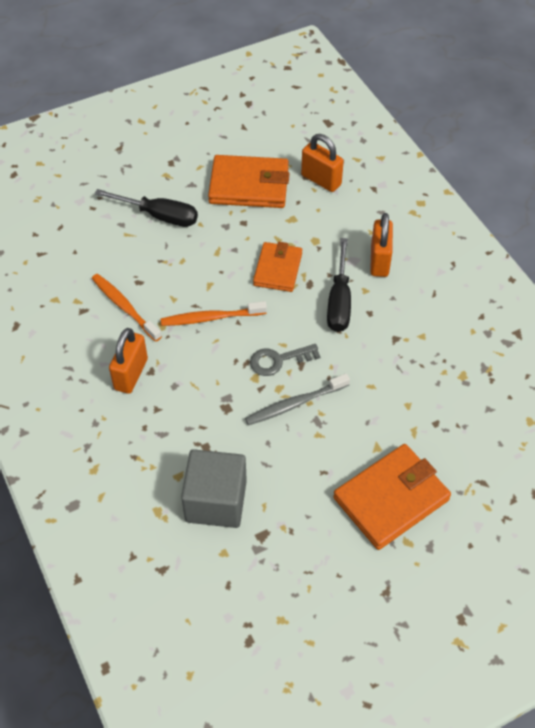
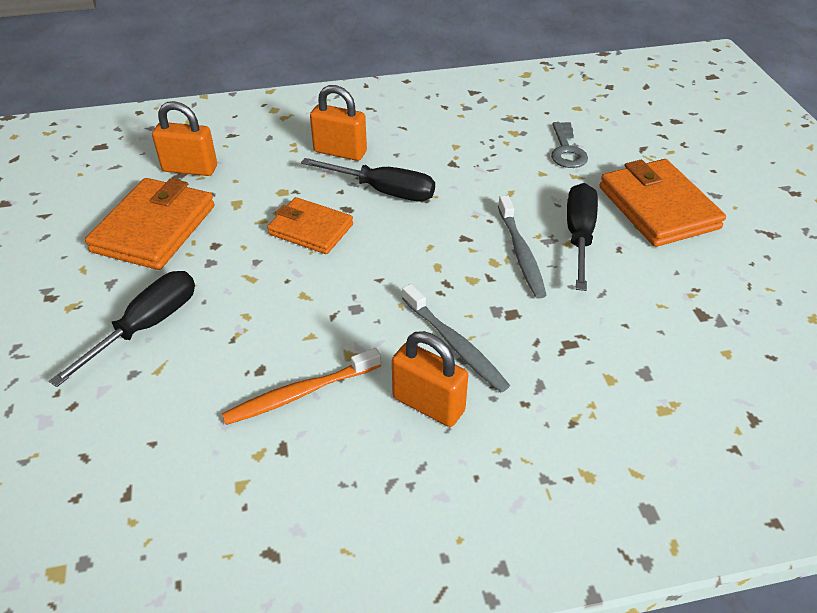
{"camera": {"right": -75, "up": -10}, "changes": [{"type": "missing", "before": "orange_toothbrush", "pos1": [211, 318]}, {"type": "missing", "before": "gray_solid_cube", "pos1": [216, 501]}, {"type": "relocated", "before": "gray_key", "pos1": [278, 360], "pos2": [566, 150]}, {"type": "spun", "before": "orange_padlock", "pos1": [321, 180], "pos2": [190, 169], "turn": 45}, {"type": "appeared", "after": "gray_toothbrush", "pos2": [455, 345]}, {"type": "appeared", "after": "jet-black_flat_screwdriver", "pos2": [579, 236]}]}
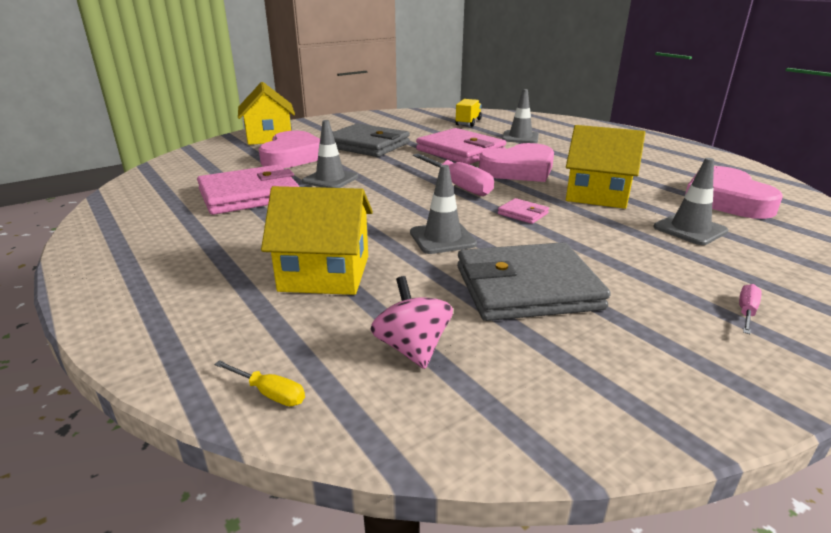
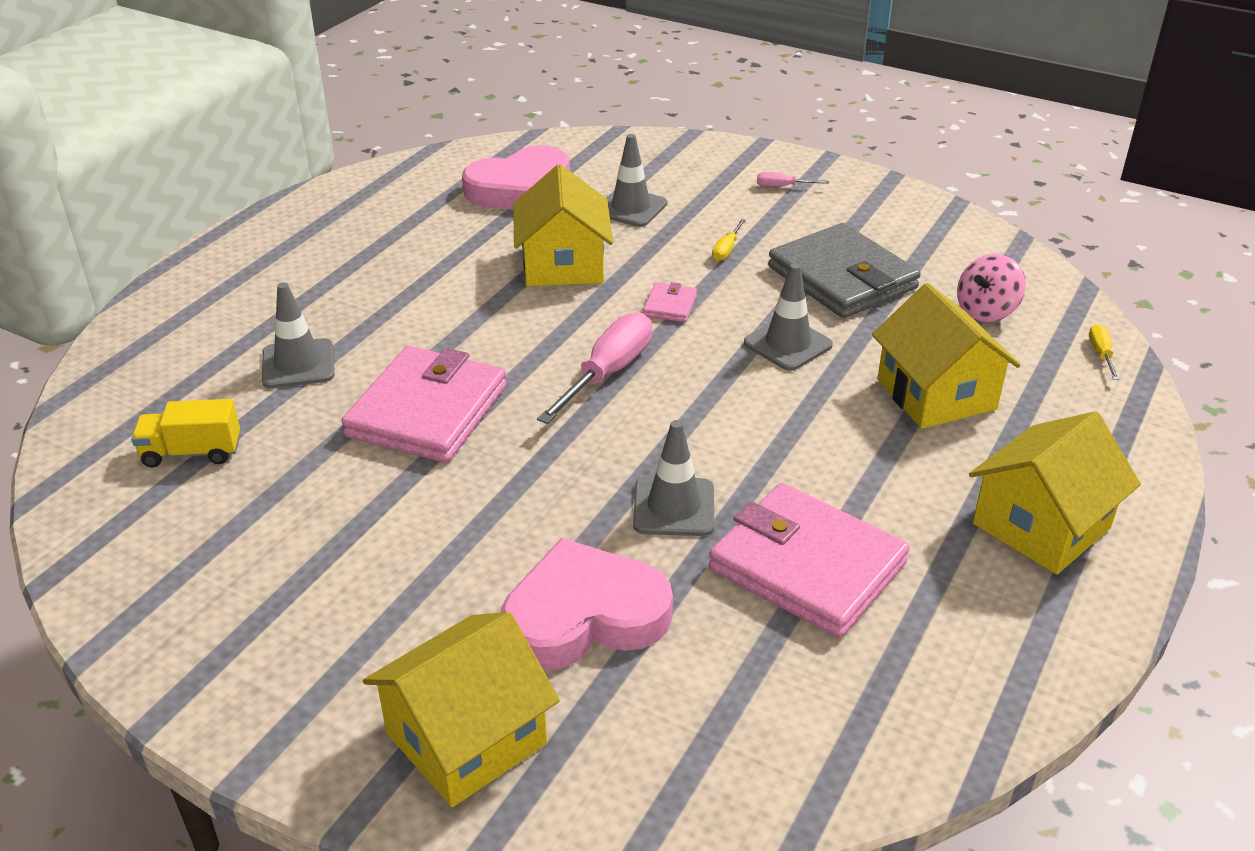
{"camera": {"right": -115, "up": 10}, "changes": [{"type": "missing", "before": "gray_card_wallet", "pos1": [367, 145]}, {"type": "missing", "before": "rose-pink_heart_shape", "pos1": [519, 170]}, {"type": "appeared", "after": "golden_flat_screwdriver", "pos2": [726, 250]}, {"type": "appeared", "after": "golden_toy_house", "pos2": [1041, 526]}]}
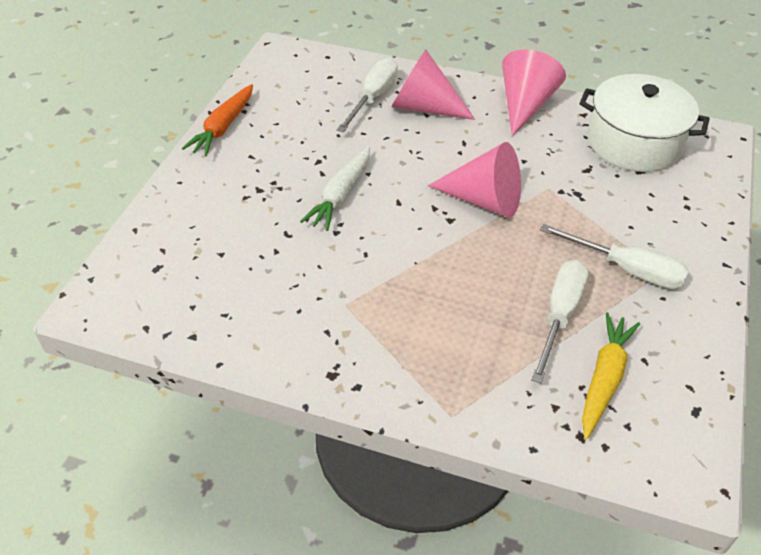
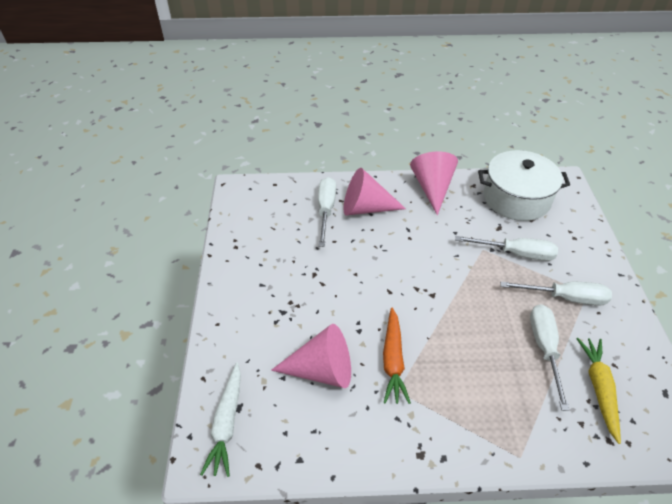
{"camera": {"right": -20, "up": 0}, "changes": [{"type": "relocated", "before": "orange_root_vegetable", "pos1": [223, 127], "pos2": [393, 360]}, {"type": "relocated", "before": "white_root_vegetable", "pos1": [340, 195], "pos2": [226, 423]}, {"type": "relocated", "before": "rose-pink_cone_shape", "pos1": [484, 200], "pos2": [322, 370]}, {"type": "appeared", "after": "white_flat_screwdriver", "pos2": [516, 253]}]}
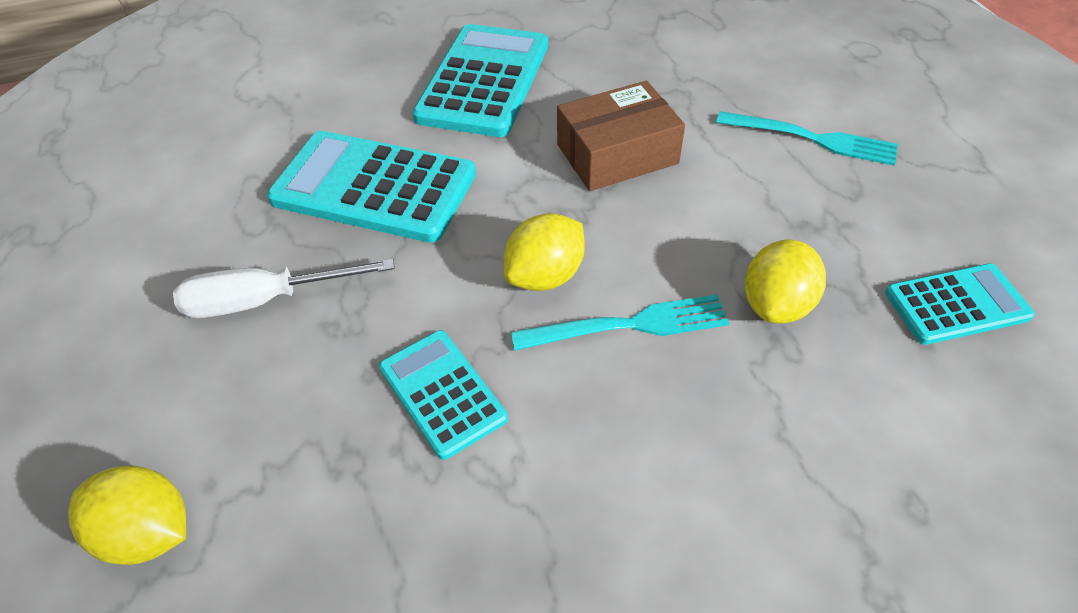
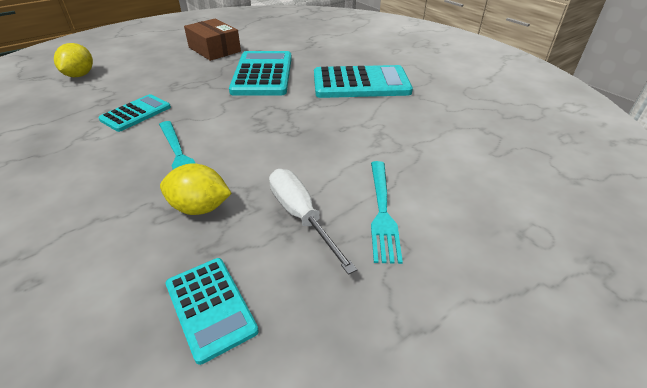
{"camera": {"right": 70, "up": -10}, "changes": [{"type": "relocated", "before": "white_flat_screwdriver", "pos1": [265, 300], "pos2": [301, 216]}, {"type": "missing", "before": "golden_toy_lemon", "pos1": [545, 276]}, {"type": "relocated", "before": "dark_brown_package", "pos1": [617, 154], "pos2": [214, 49]}]}
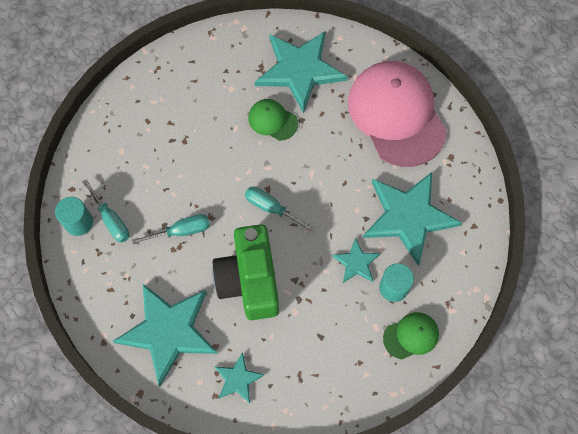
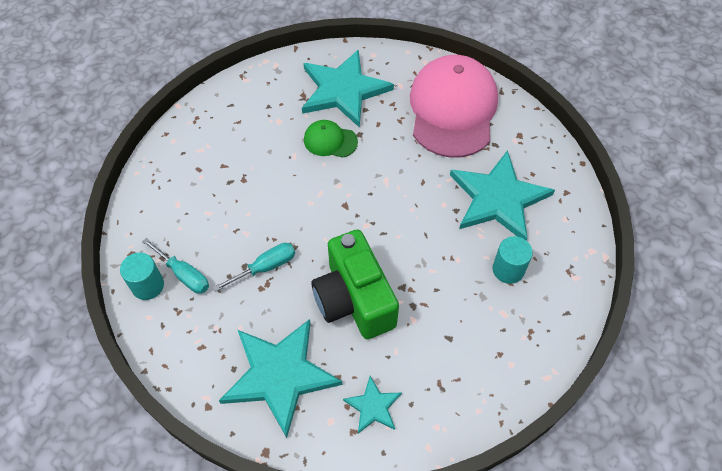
{"camera": {"right": -15, "up": -10}, "changes": [{"type": "missing", "before": "aqua_flat_screwdriver", "pos1": [271, 208]}, {"type": "missing", "before": "aqua_star", "pos1": [356, 263]}, {"type": "spun", "before": "rose-pink_peaked_cap", "pos1": [396, 115], "pos2": [453, 109], "turn": 45}, {"type": "missing", "before": "leaf-green_peaked_cap", "pos1": [411, 336]}]}
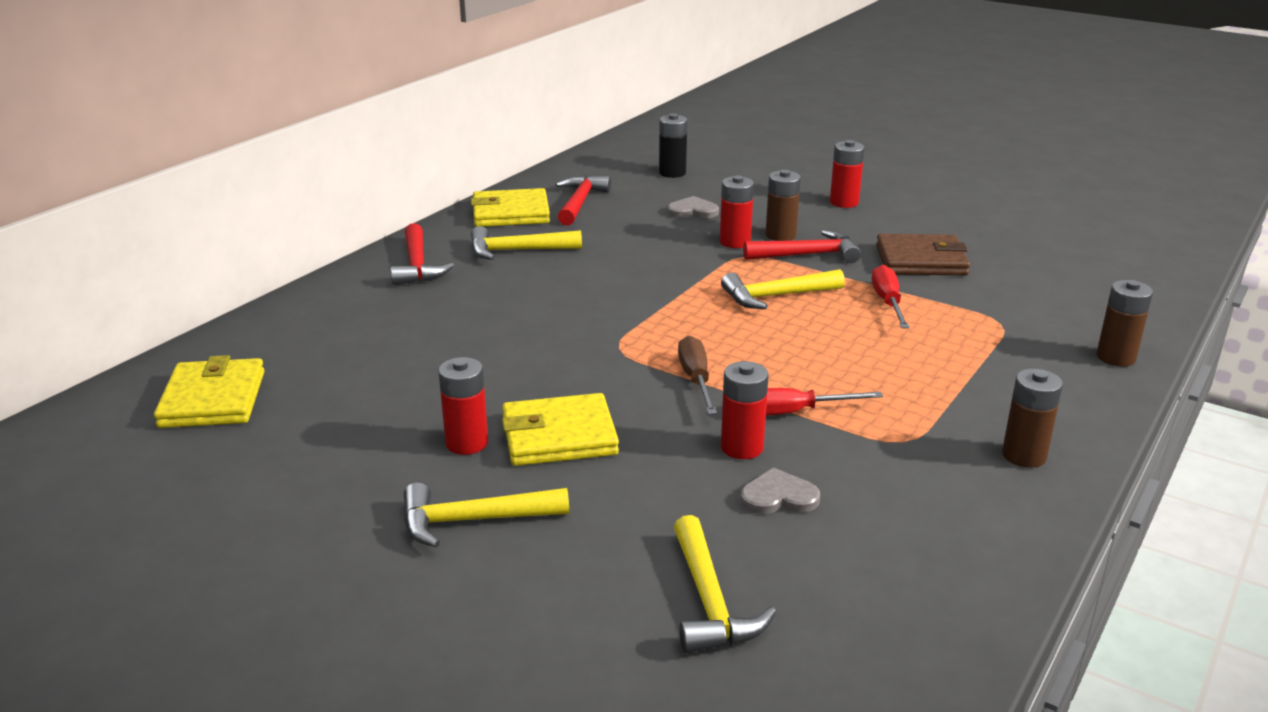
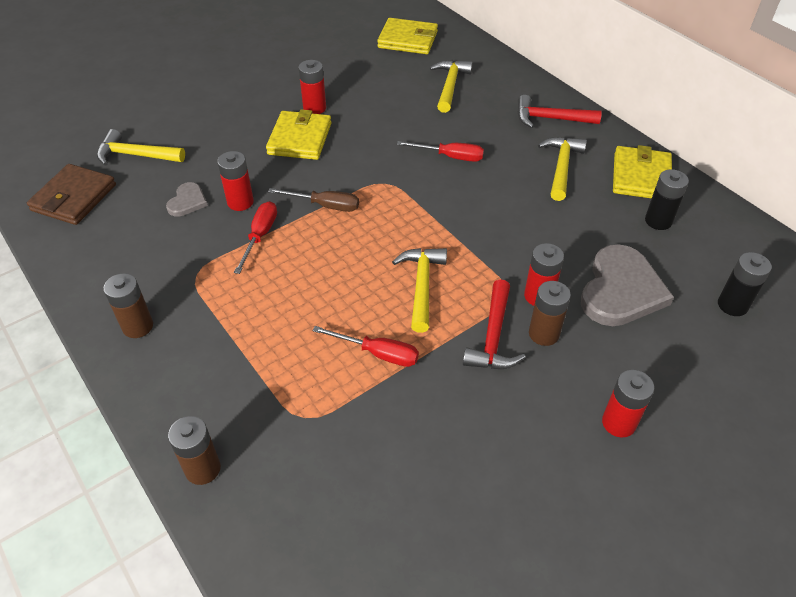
{"camera": {"right": 110, "up": 20}, "changes": [{"type": "relocated", "before": "golden_carpenter's_hammer", "pos1": [473, 521], "pos2": [450, 85]}, {"type": "exchanged", "before": "scarlet_carpenter's_hammer", "after": "jet-black_battery", "pos1": [580, 202], "pos2": [658, 221]}, {"type": "size", "before": "gray_heart_shape", "pos1": [693, 211], "pos2": [621, 290], "scale": 2.01}, {"type": "relocated", "before": "dark_brown_card_wallet", "pos1": [921, 260], "pos2": [74, 198]}, {"type": "appeared", "after": "scarlet_flat_screwdriver", "pos2": [450, 157]}]}
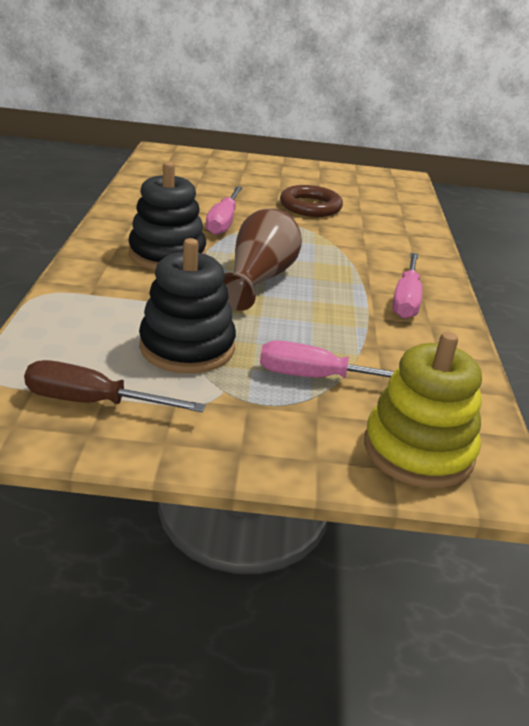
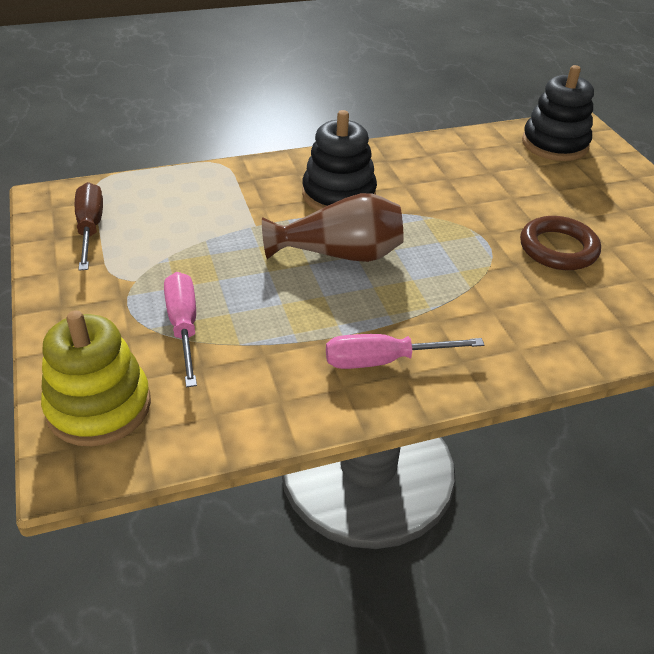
{"camera": {"right": 70, "up": 10}, "changes": [{"type": "relocated", "before": "jet-black_stacking_rings", "pos1": [187, 347], "pos2": [554, 144]}, {"type": "missing", "before": "rose-pink_flat_screwdriver", "pos1": [223, 222]}]}
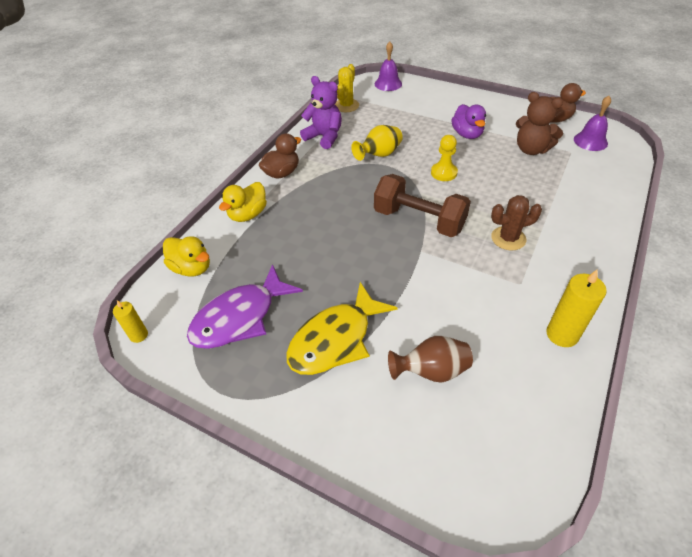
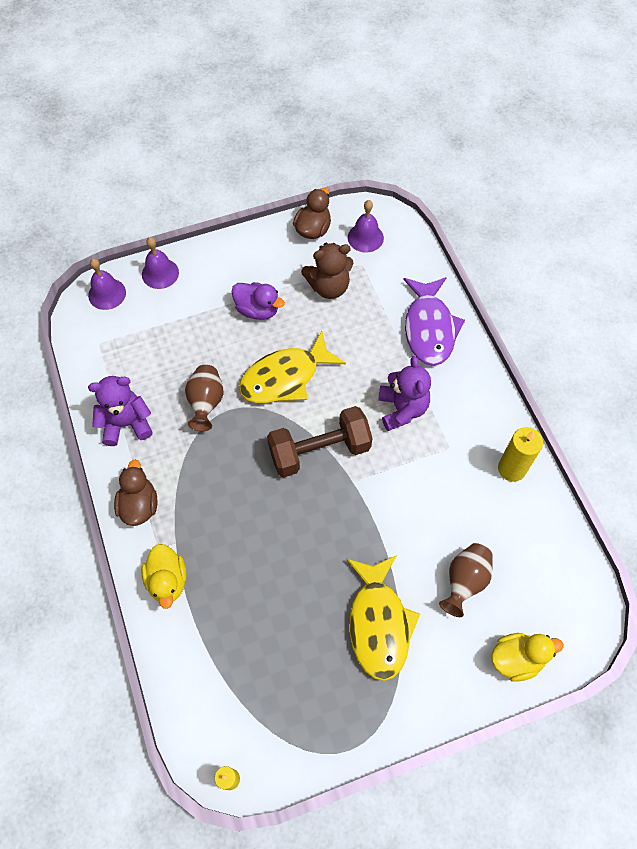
{"camera": {"right": -50, "up": 15}, "changes": [{"type": "relocated", "before": "golden_toy_duck", "pos1": [192, 268], "pos2": [516, 659]}, {"type": "relocated", "before": "purple_fish", "pos1": [240, 317], "pos2": [429, 328]}, {"type": "missing", "before": "golden_saguaro_cactus", "pos1": [346, 106]}, {"type": "colour", "before": "golden_vase", "after": "dark_brown_vase", "pos1": [379, 155], "pos2": [206, 403]}, {"type": "exchanged", "before": "golden_pawn", "after": "golden_fish", "pos1": [444, 173], "pos2": [285, 377]}, {"type": "exchanged", "before": "dark_brown_saguaro_cactus", "after": "purple_teddy_bear", "pos1": [508, 238], "pos2": [402, 409]}, {"type": "appeared", "after": "purple_hand_bell", "pos2": [160, 273]}]}
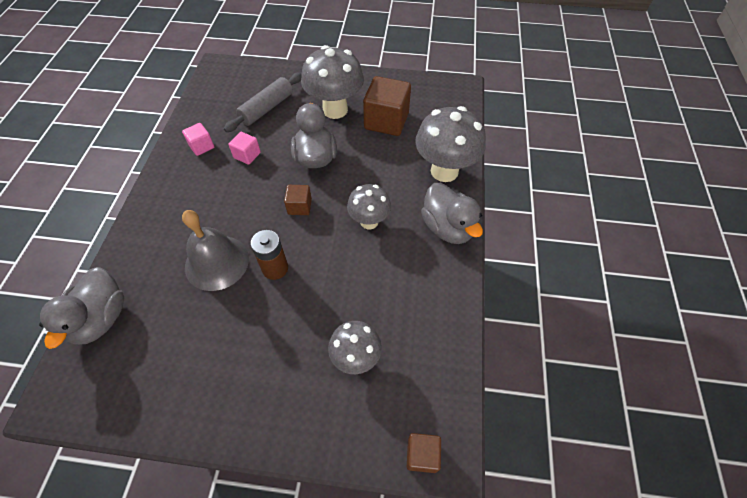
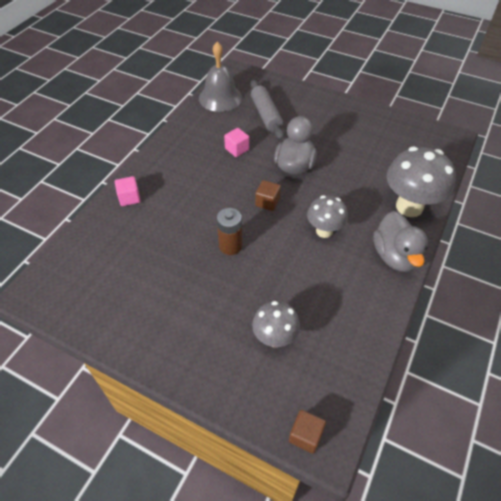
{"camera": {"right": 20, "up": -5}, "changes": [{"type": "missing", "before": "gray_toy_duck", "pos1": [101, 318]}, {"type": "relocated", "before": "rose-pink_solid_cube", "pos1": [201, 146], "pos2": [129, 198]}, {"type": "relocated", "before": "gray_hand_bell", "pos1": [217, 262], "pos2": [220, 98]}, {"type": "spun", "before": "gray_pastry_roller", "pos1": [267, 108], "pos2": [266, 115], "turn": -75}, {"type": "missing", "before": "gray_mushroom", "pos1": [335, 110]}, {"type": "missing", "before": "dark_brown_solid_cube", "pos1": [386, 121]}]}
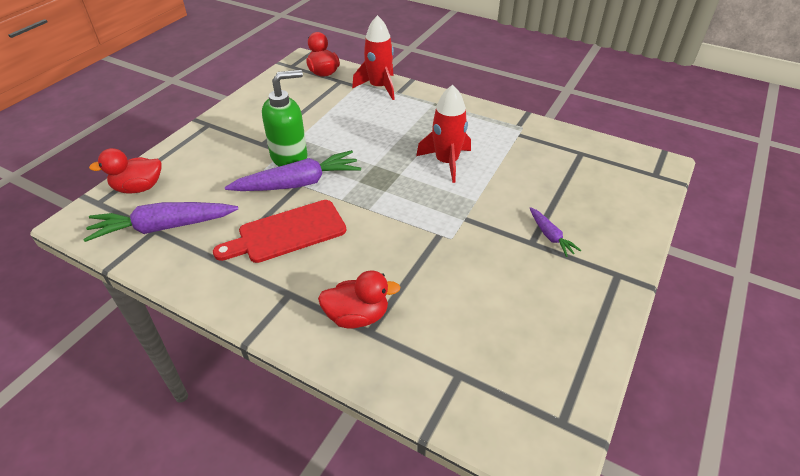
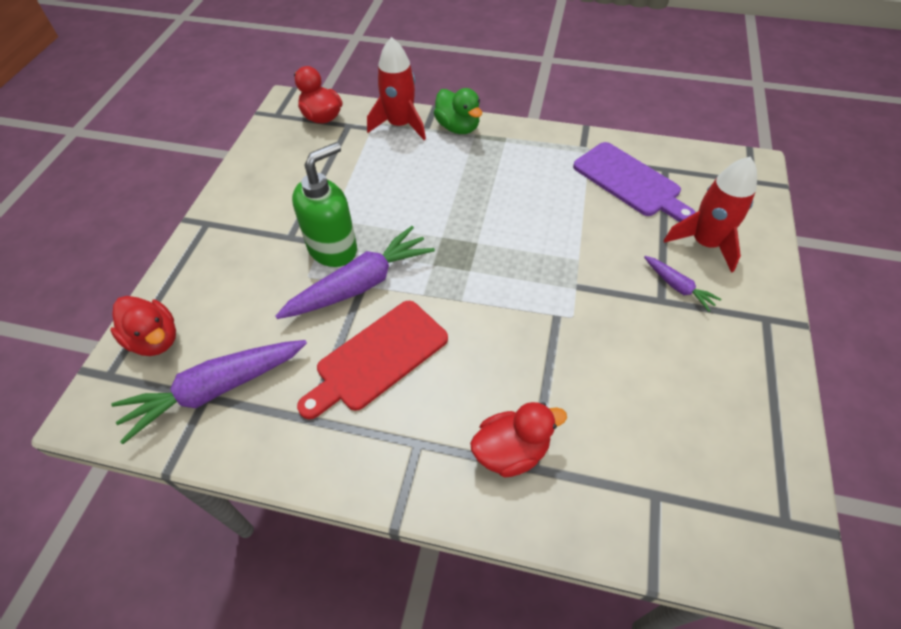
{"camera": {"right": -15, "up": 10}, "changes": [{"type": "spun", "before": "scarlet_toy_duck", "pos1": [139, 188], "pos2": [155, 339], "turn": -105}, {"type": "relocated", "before": "scarlet_toy_rocket", "pos1": [446, 162], "pos2": [705, 243]}, {"type": "appeared", "after": "leaf-green_toy_duck", "pos2": [458, 127]}, {"type": "appeared", "after": "purple_bread_board", "pos2": [630, 182]}]}
